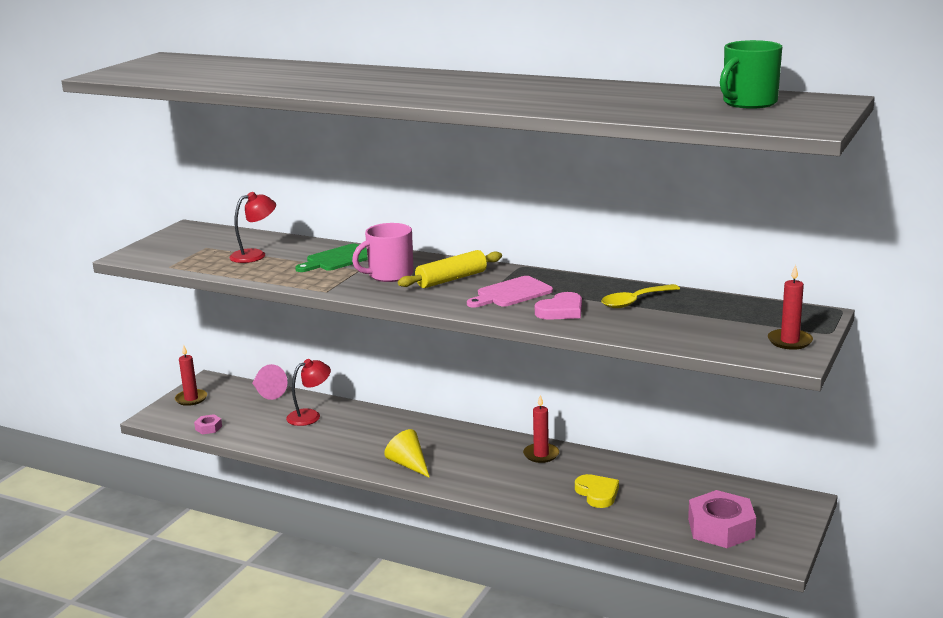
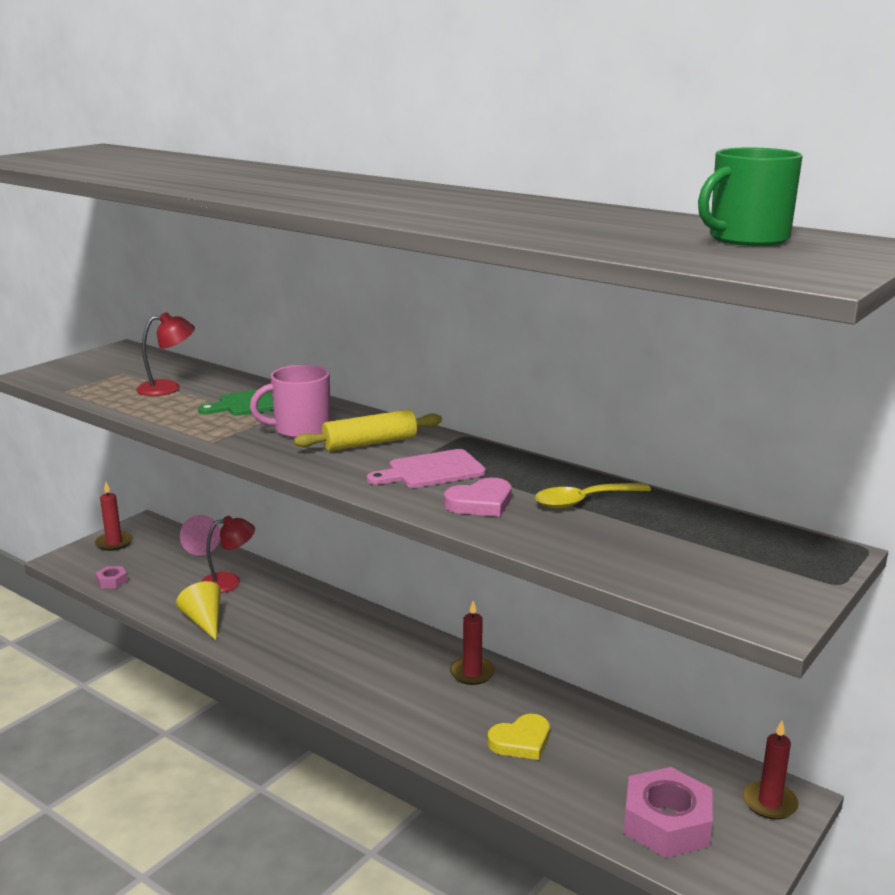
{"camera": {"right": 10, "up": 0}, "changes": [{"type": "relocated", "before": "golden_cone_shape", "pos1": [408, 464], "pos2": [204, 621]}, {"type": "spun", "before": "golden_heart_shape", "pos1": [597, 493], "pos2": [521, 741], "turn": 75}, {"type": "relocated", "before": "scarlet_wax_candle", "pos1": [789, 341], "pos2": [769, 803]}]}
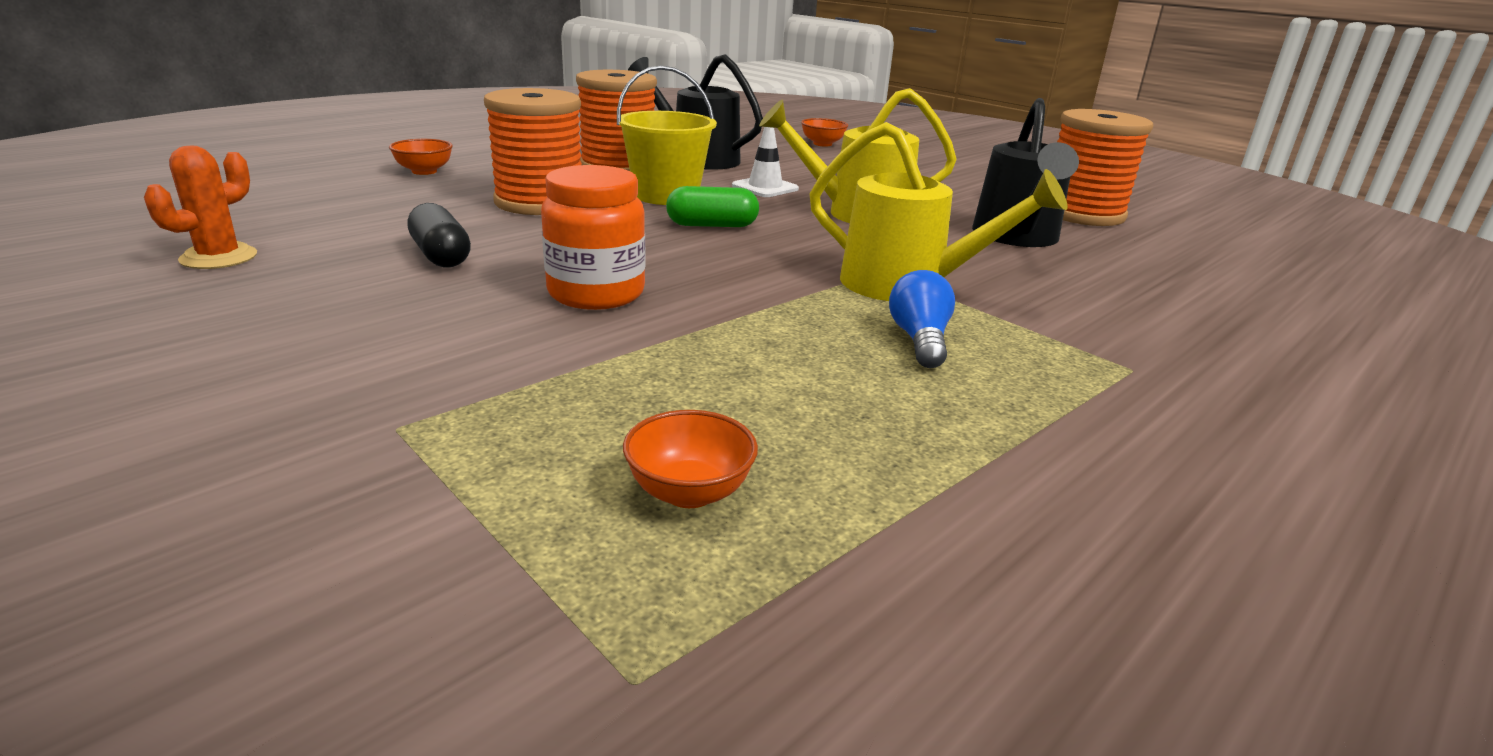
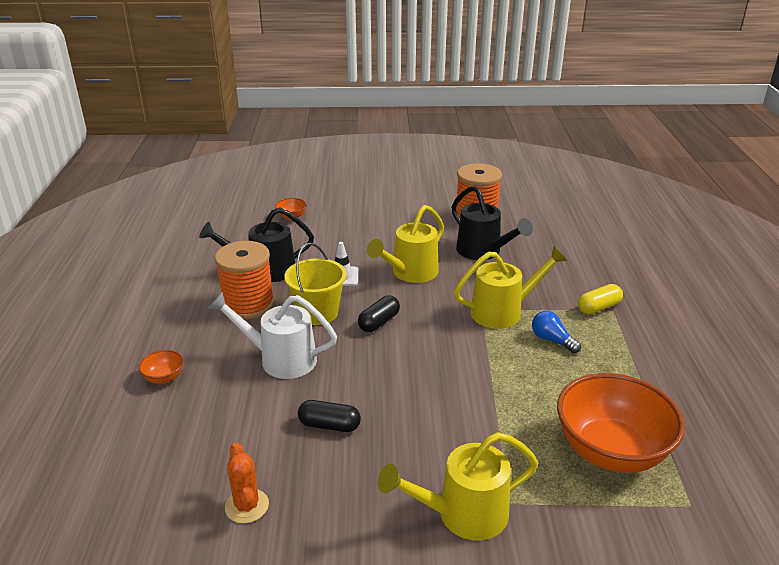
{"camera": {"right": -45, "up": 5}, "changes": [{"type": "exchanged", "before": "orange_bobbin", "after": "white_sprinkling_can", "pos1": [540, 202], "pos2": [279, 359]}, {"type": "missing", "before": "orange_preserve_jar", "pos1": [596, 293]}, {"type": "size", "before": "orange_serving_bowl", "pos1": [689, 492], "pos2": [611, 451], "scale": 2.45}, {"type": "colour", "before": "leaf-green_pill", "after": "jet-black_pill", "pos1": [712, 225], "pos2": [379, 322]}, {"type": "appeared", "after": "golden_sprinkling_can", "pos2": [462, 514]}, {"type": "appeared", "after": "golden_pill", "pos2": [598, 308]}]}
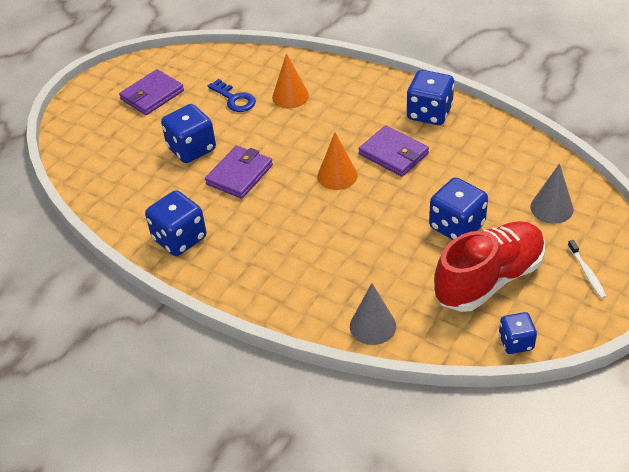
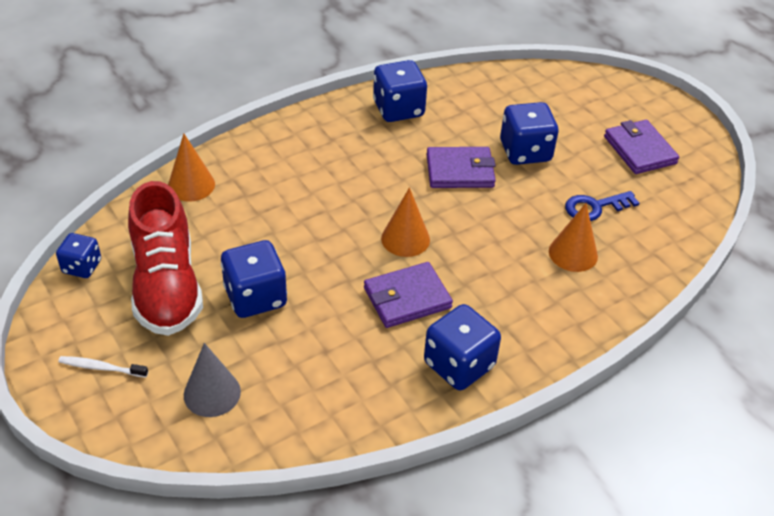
{"camera": {"right": 110, "up": 0}, "changes": [{"type": "spun", "before": "purple_card_wallet", "pos1": [239, 175], "pos2": [460, 171], "turn": -60}, {"type": "colour", "before": "gray_cone_shape", "after": "orange_cone_shape", "pos1": [372, 326], "pos2": [191, 185]}]}
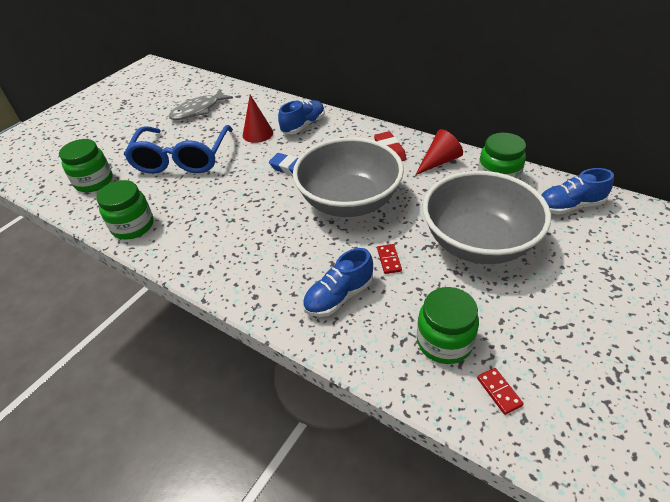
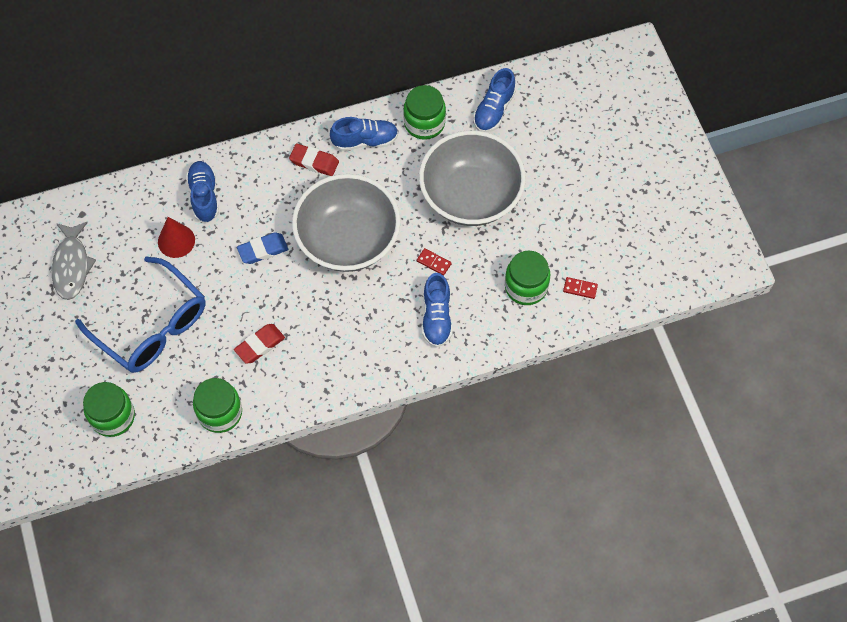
{"camera": {"right": -55, "up": 20}, "changes": [{"type": "exchanged", "before": "scarlet_cone_shape", "after": "blue_sneaker", "pos1": [439, 161], "pos2": [365, 141]}, {"type": "appeared", "after": "scarlet_eraser", "pos2": [260, 345]}]}
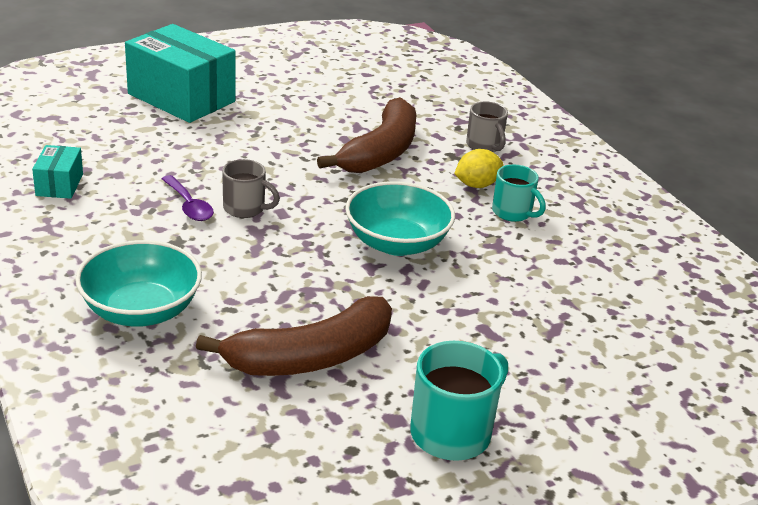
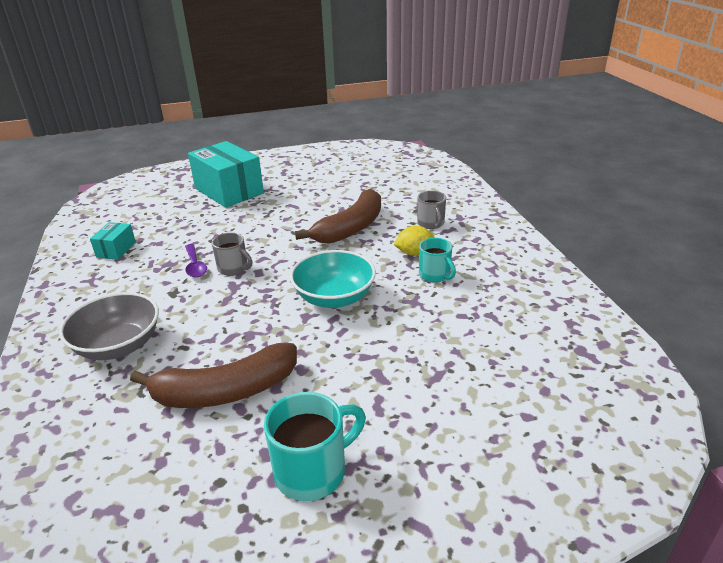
{"camera": {"right": 15, "up": 0}, "changes": [{"type": "colour", "before": "aqua_serving_bowl", "after": "gray_serving_bowl", "pos1": [141, 310], "pos2": [118, 346]}]}
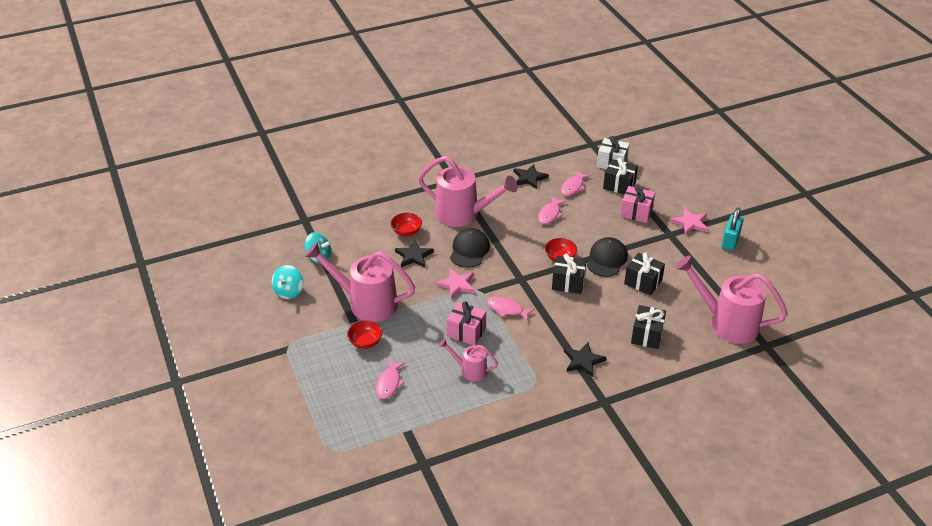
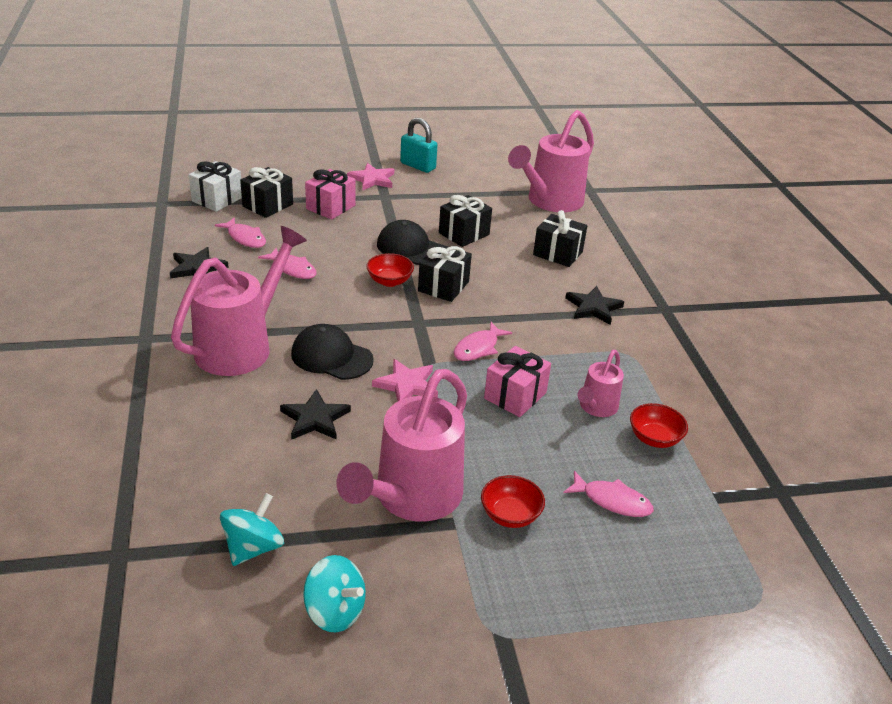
{"camera": {"right": -80, "up": -5}, "changes": [{"type": "relocated", "before": "scarlet_serving_bowl", "pos1": [406, 231], "pos2": [654, 438]}]}
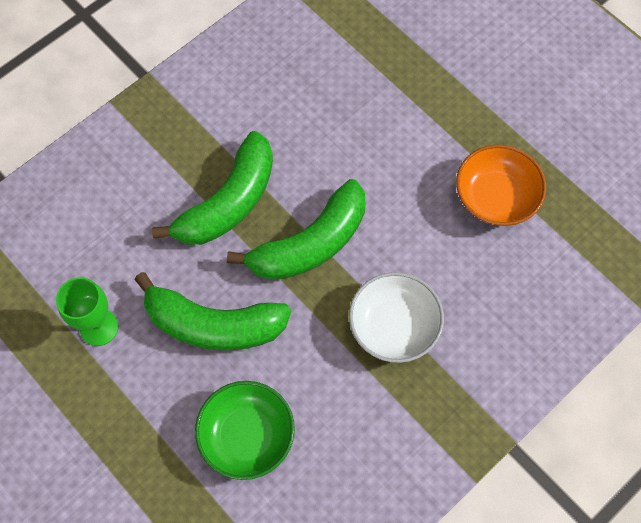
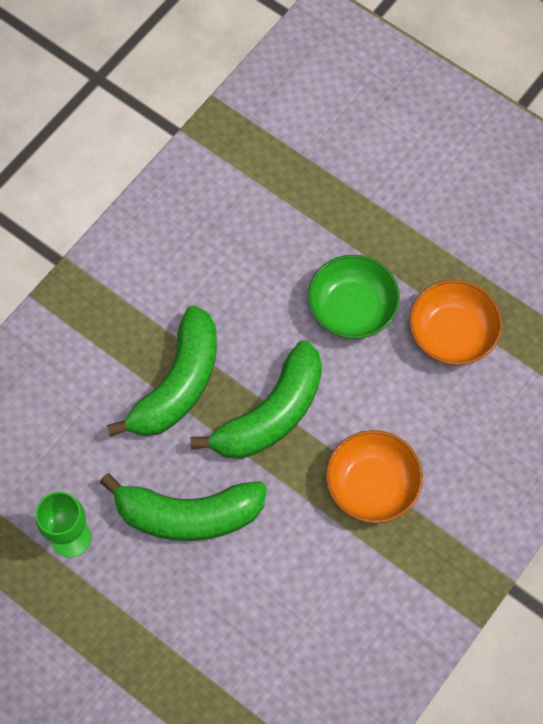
{"camera": {"right": -10, "up": 0}, "changes": [{"type": "relocated", "before": "leaf-green_serving_bowl", "pos1": [247, 435], "pos2": [352, 308]}, {"type": "colour", "before": "white_serving_bowl", "after": "orange_serving_bowl", "pos1": [394, 326], "pos2": [372, 485]}]}
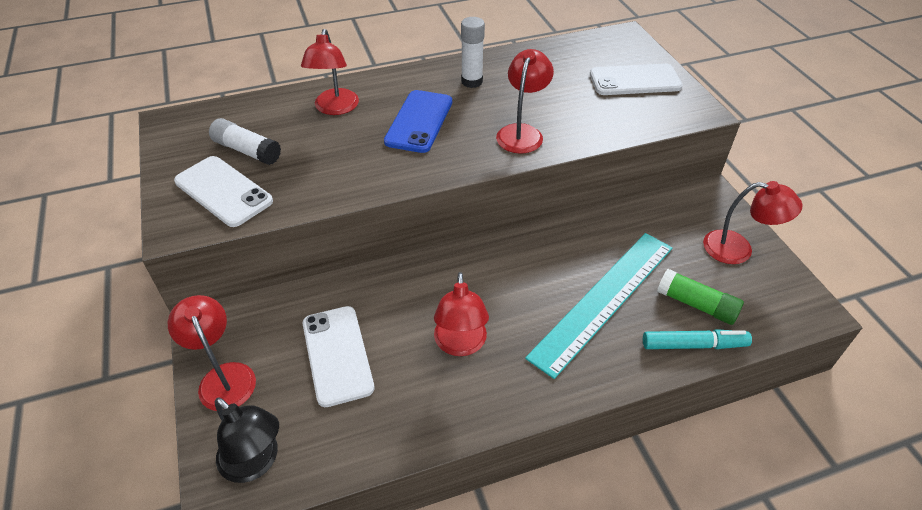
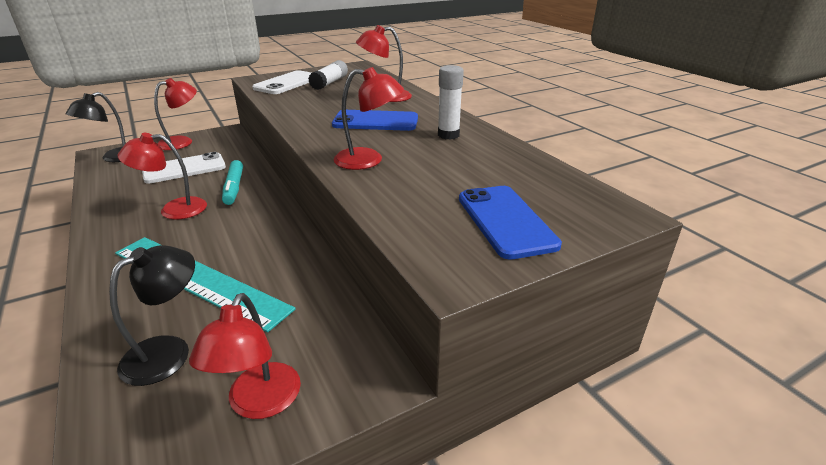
{"camera": {"right": 80, "up": -15}, "changes": [{"type": "colour", "before": "white_mobile_phone", "after": "blue_mobile_phone", "pos1": [634, 80], "pos2": [505, 221]}, {"type": "relocated", "before": "aqua_felt_pen", "pos1": [694, 345], "pos2": [234, 188]}, {"type": "exchanged", "before": "leaf-green_stick_of_glue", "after": "jet-black_lamp", "pos1": [696, 304], "pos2": [169, 351]}]}
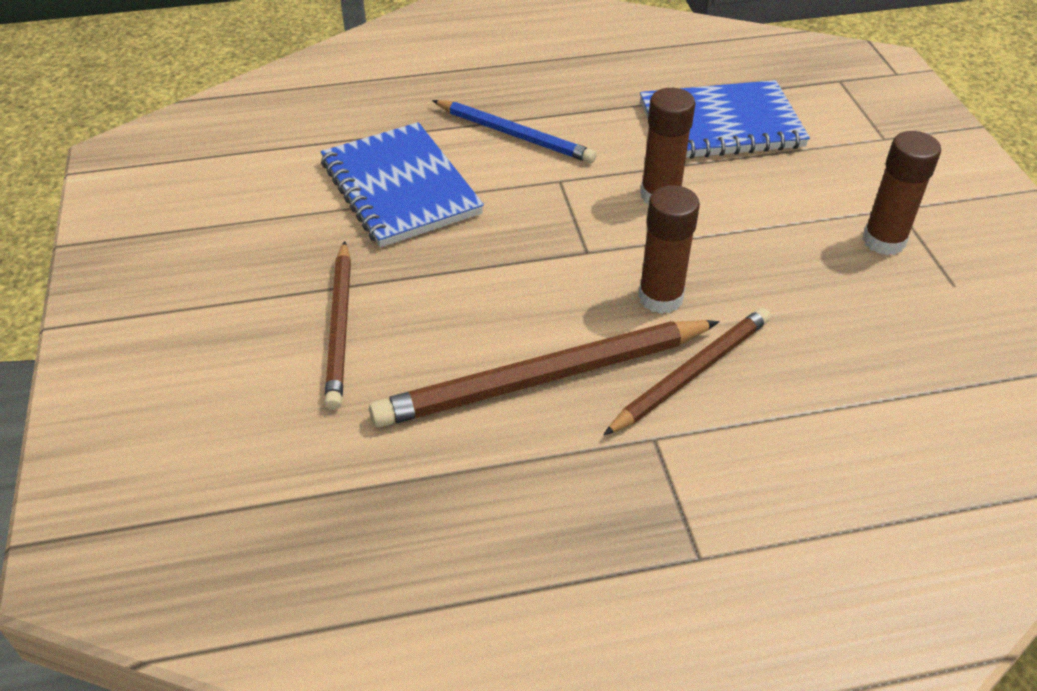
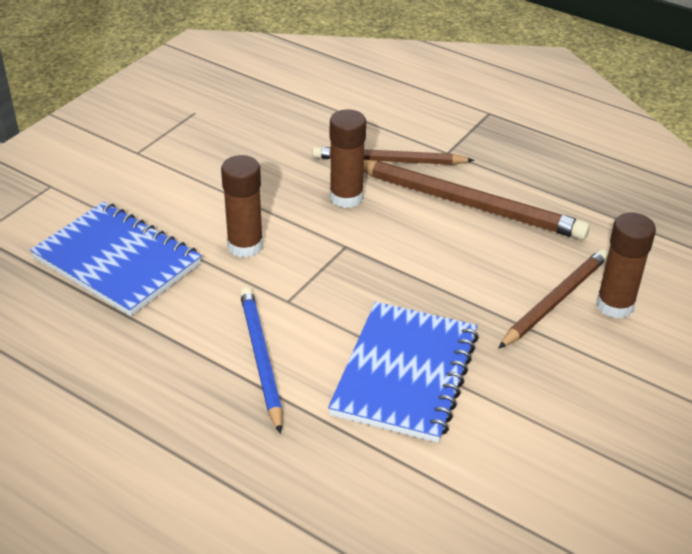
{"camera": {"right": -135, "up": -5}, "changes": [{"type": "relocated", "before": "dark_brown_stick_of_glue", "pos1": [884, 241], "pos2": [615, 305]}]}
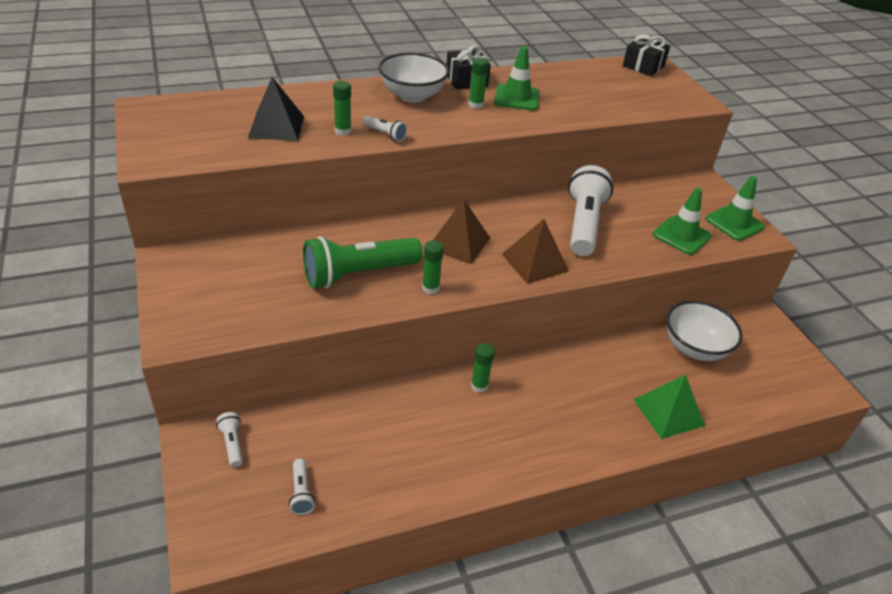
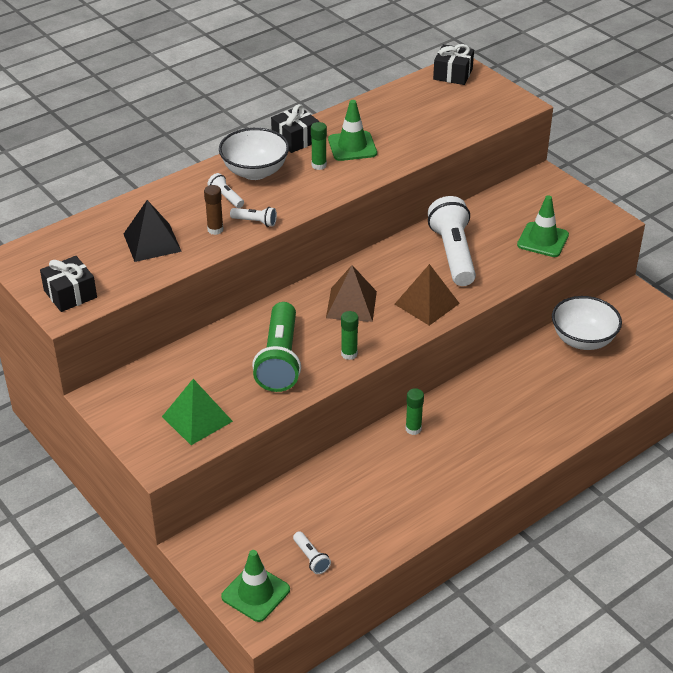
{"camera": {"right": -15, "up": 0}, "changes": [{"type": "relocated", "before": "white_pocket_torch", "pos1": [232, 444], "pos2": [226, 197]}, {"type": "spun", "before": "leaf-green_pocket_torch", "pos1": [358, 274], "pos2": [280, 360], "turn": -45}, {"type": "colour", "before": "leaf-green_stick_of_glue", "after": "dark_brown_stick_of_glue", "pos1": [343, 131], "pos2": [215, 229]}, {"type": "relocated", "before": "leaf-green_pyramid_shape", "pos1": [668, 412], "pos2": [197, 419]}, {"type": "relocated", "before": "leaf-green_traffic_cone", "pos1": [734, 223], "pos2": [255, 593]}, {"type": "appeared", "after": "jet-black_gift", "pos2": [70, 294]}]}
